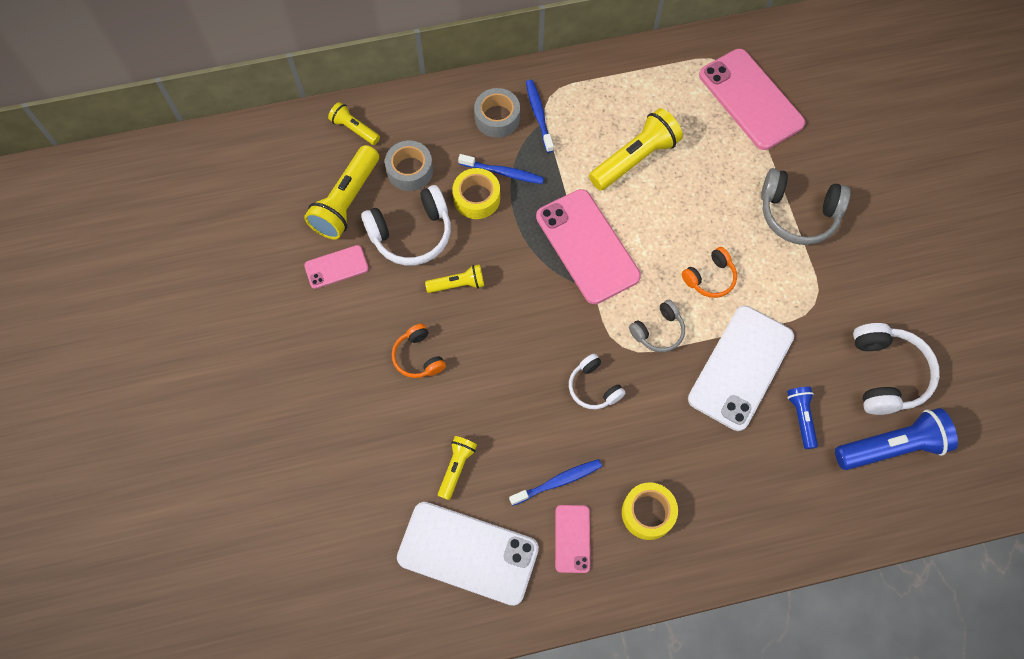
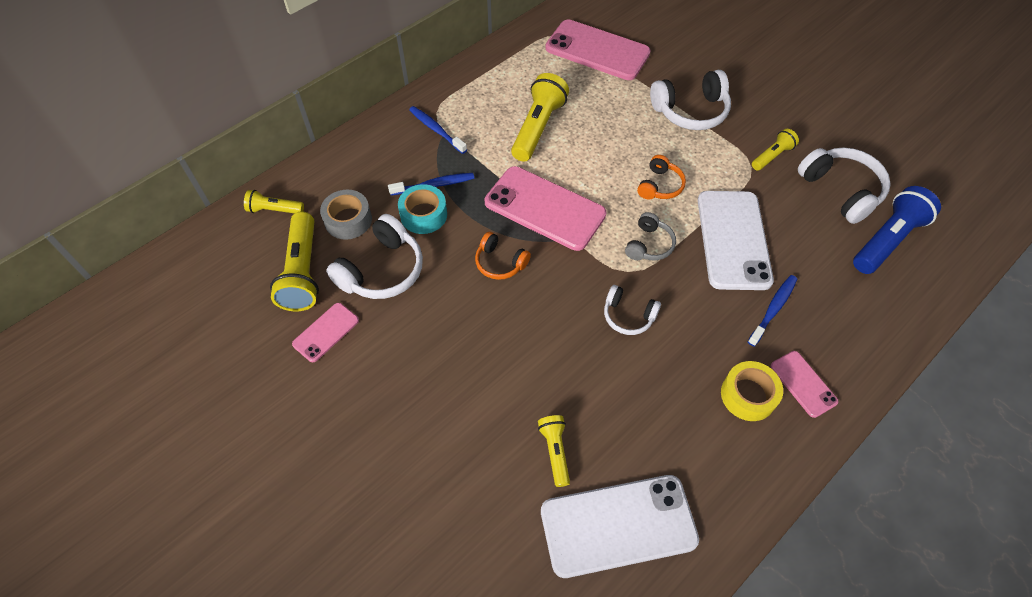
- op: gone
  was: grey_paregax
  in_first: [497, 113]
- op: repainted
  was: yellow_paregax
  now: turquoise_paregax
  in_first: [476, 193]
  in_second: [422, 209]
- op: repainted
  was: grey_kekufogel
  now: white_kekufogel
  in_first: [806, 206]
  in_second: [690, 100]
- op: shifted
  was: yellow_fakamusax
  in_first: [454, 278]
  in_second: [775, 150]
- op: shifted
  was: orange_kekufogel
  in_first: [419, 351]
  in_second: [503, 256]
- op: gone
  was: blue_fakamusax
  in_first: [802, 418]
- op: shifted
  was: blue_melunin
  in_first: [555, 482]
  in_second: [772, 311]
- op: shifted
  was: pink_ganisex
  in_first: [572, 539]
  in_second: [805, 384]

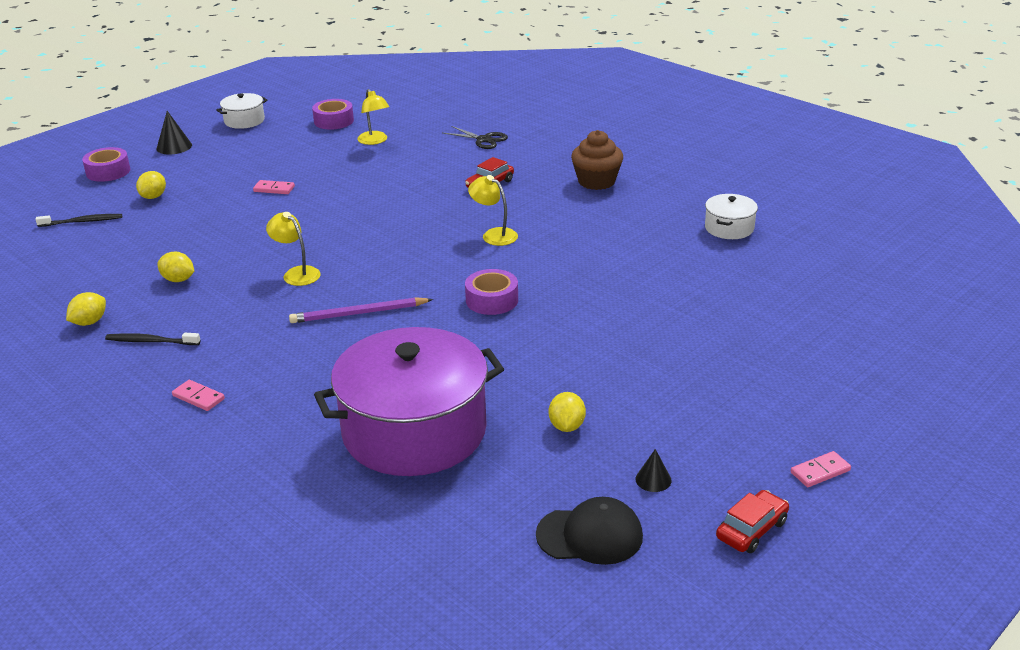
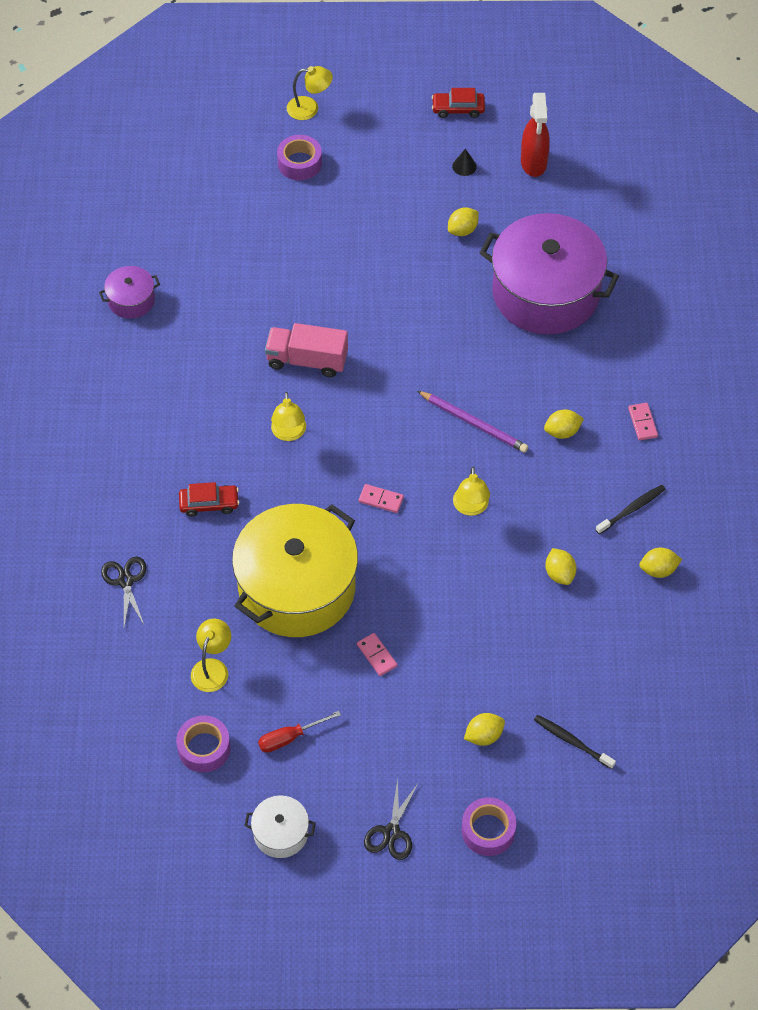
- op: swapped
  was: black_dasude
  now: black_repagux
  in_first: [174, 132]
  in_second: [391, 819]
- op: gone
  was: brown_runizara
  in_first: [597, 160]
- op: repainted
  was: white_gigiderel
  now: purple_gigiderel
  in_first: [731, 216]
  in_second: [129, 292]
- op: shifted
  was: purple_paregax
  in_first: [491, 292]
  in_second: [299, 158]
- op: rotated
  was: black_melunin
  in_first: [153, 339]
  in_second: [630, 509]
  clockwise: -90
- op: shifted
  was: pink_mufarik
  in_first: [821, 469]
  in_second: [381, 498]
- op: swapped
  was: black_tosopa
  now: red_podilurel
  in_first: [589, 531]
  in_second: [535, 135]
- op: new
  now: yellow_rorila
  in_second: [310, 93]
- op: new
  now: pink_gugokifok
  in_second: [306, 350]
- op: new
  now: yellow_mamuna
  in_second: [564, 424]
- op: new
  now: yellow_gigiderel
  in_second: [295, 570]
- op: new
  now: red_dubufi
  in_second: [299, 732]

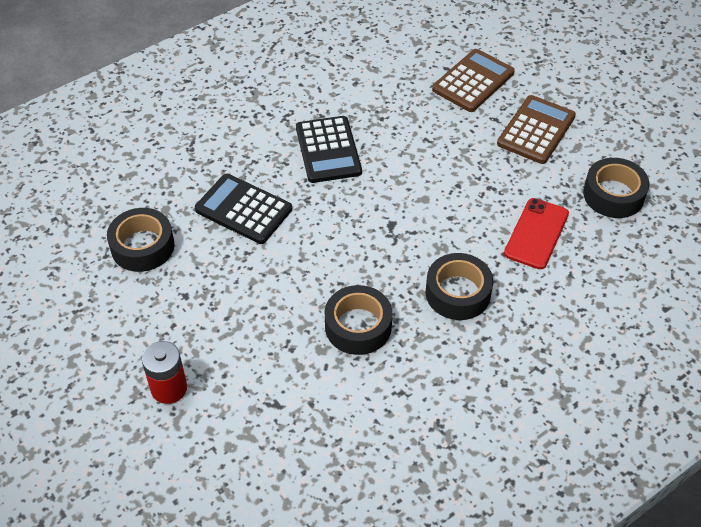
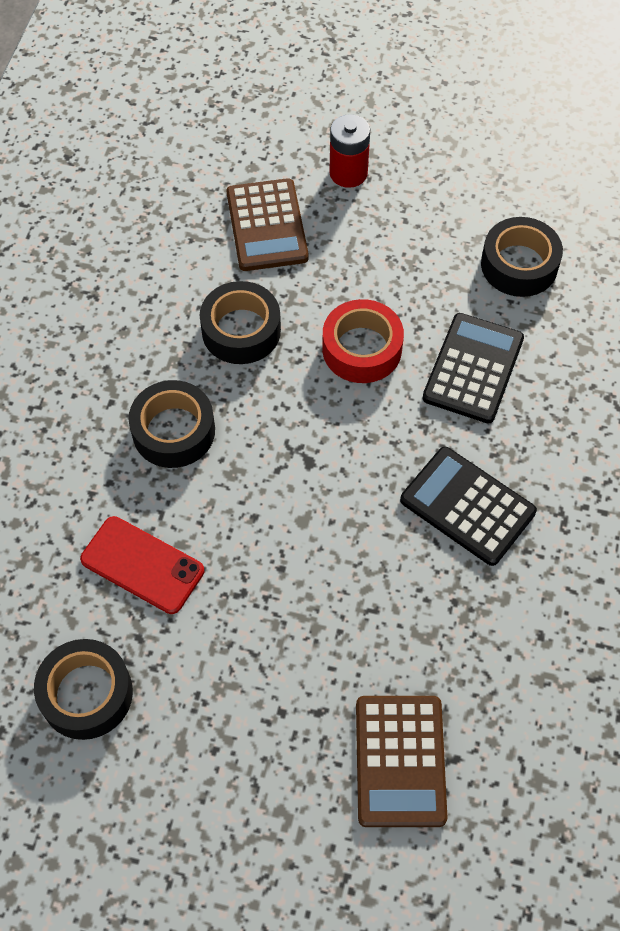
- op: shifted
  was: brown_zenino
  in_first: [536, 129]
  in_second: [267, 224]
- op: rotated
  was: black_zenino
  in_first: [243, 209]
  in_second: [473, 368]
  clockwise: -60
- op: rotated
  was: red_ganisex
  in_first: [536, 233]
  in_second: [142, 565]
  clockwise: -45
- op: new
  now: red_paregax
  in_second: [363, 341]

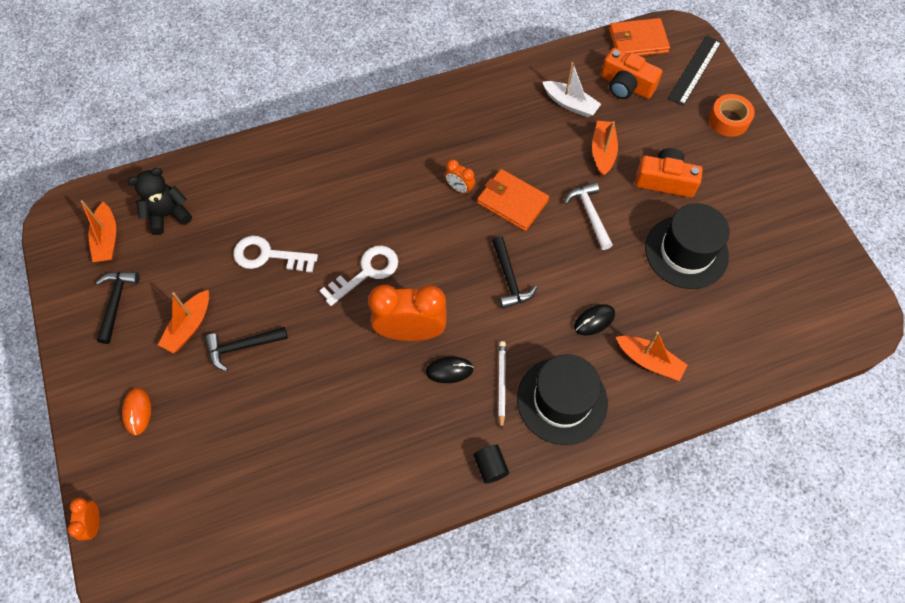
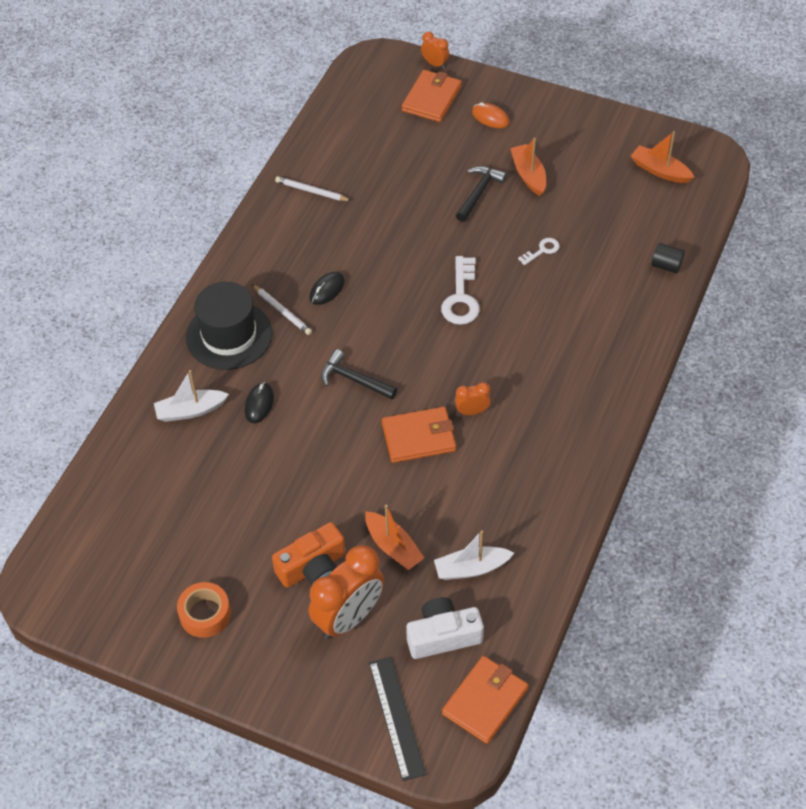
- op: repainted
  was: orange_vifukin
  now: white_vifukin
  in_first: [631, 73]
  in_second: [445, 628]
- op: shifted
  was: orange_paregax
  in_first: [732, 115]
  in_second: [204, 610]
- op: gone
  was: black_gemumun
  in_first: [159, 201]
- op: gone
  was: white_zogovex
  in_first: [588, 216]
- op: gone
  was: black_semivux
  in_first: [687, 246]
- op: scaled
  was: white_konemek
  in_first: [275, 254]
  in_second: [539, 251]
  ratio: 0.55
- op: gone
  was: black_zogovex
  in_first: [118, 308]
- op: shifted
  was: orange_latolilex
  in_first: [407, 313]
  in_second: [346, 592]
- op: repainted
  was: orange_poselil
  now: white_poselil
  in_first: [652, 356]
  in_second: [191, 396]
- op: shifted
  was: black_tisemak
  in_first: [491, 464]
  in_second: [668, 258]
- op: new
  now: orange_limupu
  in_second: [432, 96]
- op: new
  now: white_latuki
  in_second: [313, 188]

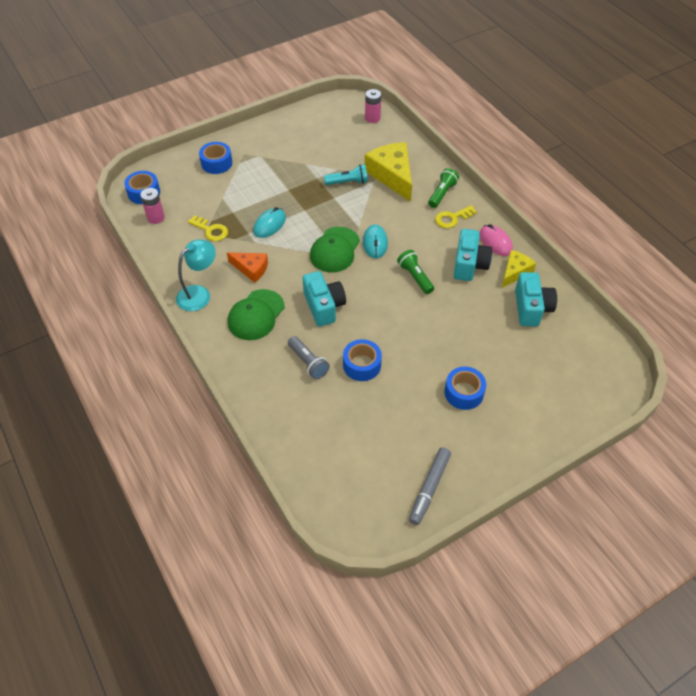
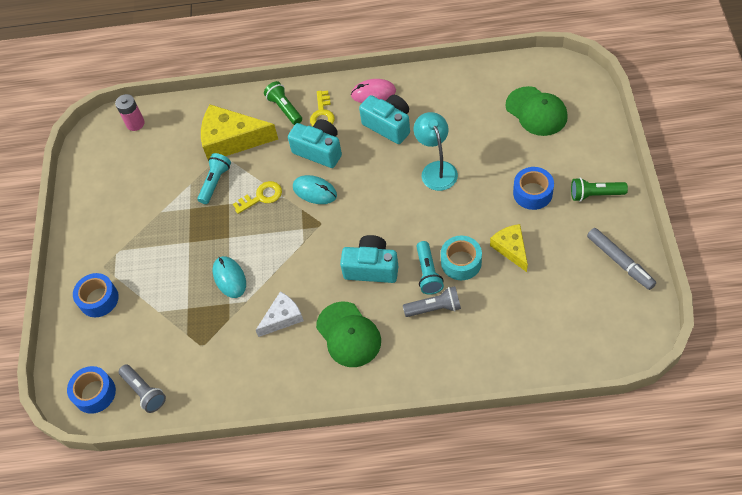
- op: swapped
  was: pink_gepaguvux
  now: grey_fakamusax
  in_first: [152, 206]
  in_second: [142, 388]
- op: shifted
  was: yellow_konemek
  in_first: [208, 228]
  in_second: [257, 197]
- op: shifted
  was: green_tosopa
  in_first: [335, 249]
  in_second: [537, 111]
- op: shifted
  was: turquoise_rorila
  in_first: [196, 275]
  in_second: [436, 151]
- op: shifted
  was: green_fakamusax
  in_first: [415, 272]
  in_second: [599, 190]
- op: shifted
  was: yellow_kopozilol
  in_first: [519, 269]
  in_second: [509, 248]
- op: repainted
  was: orange_kopozilol
  now: white_kopozilol
  in_first: [247, 267]
  in_second: [280, 314]
- op: shifted
  was: turquoise_vifukin
  in_first: [536, 299]
  in_second: [315, 143]
- op: repainted
  was: blue_paregax
  now: turquoise_paregax
  in_first: [362, 360]
  in_second: [461, 258]
- op: new
  now: turquoise_fakamusax
  in_second: [430, 268]

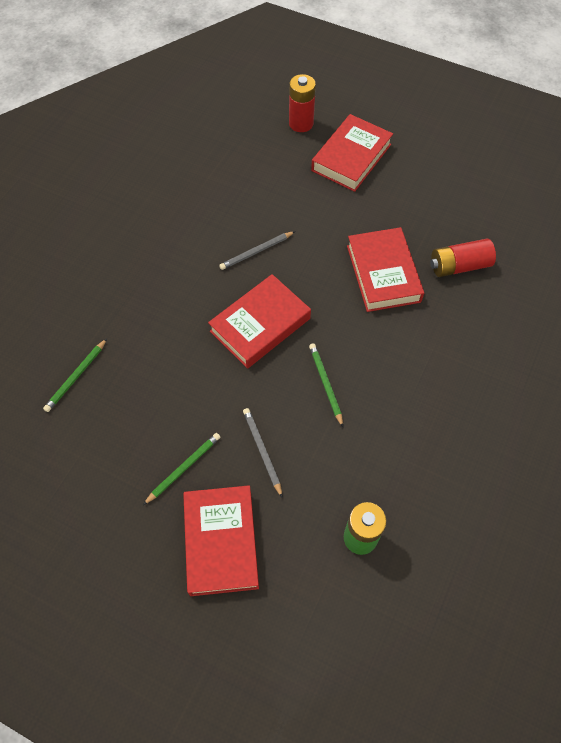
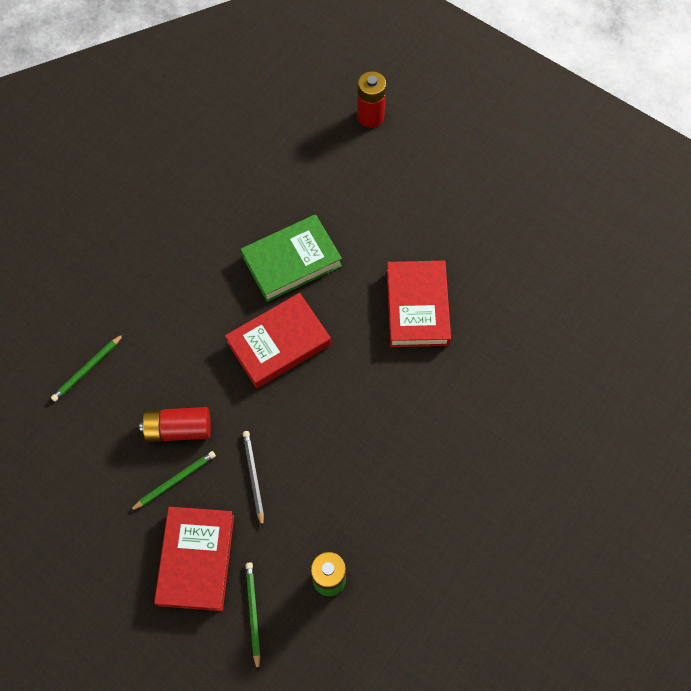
- op: gone
  was: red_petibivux
  in_first: [352, 153]
- op: swapped
  was: grey_latuki
  now: green_petibivux
  in_first: [257, 250]
  in_second: [291, 258]
- op: shifted
  was: red_gepaguvux
  in_first: [463, 258]
  in_second: [175, 424]
- op: shifted
  was: green_latuki
  in_first: [326, 385]
  in_second: [252, 616]

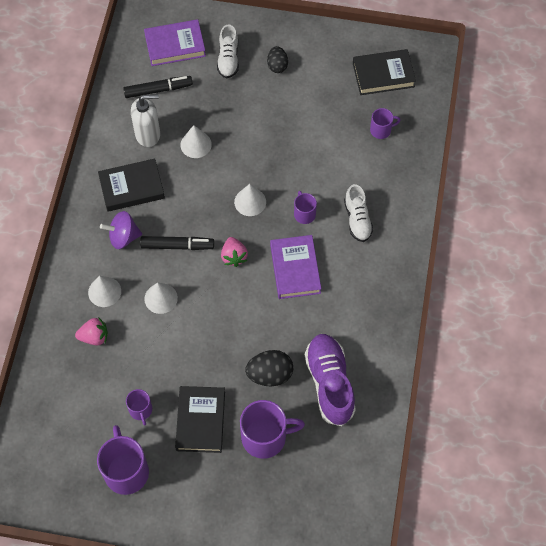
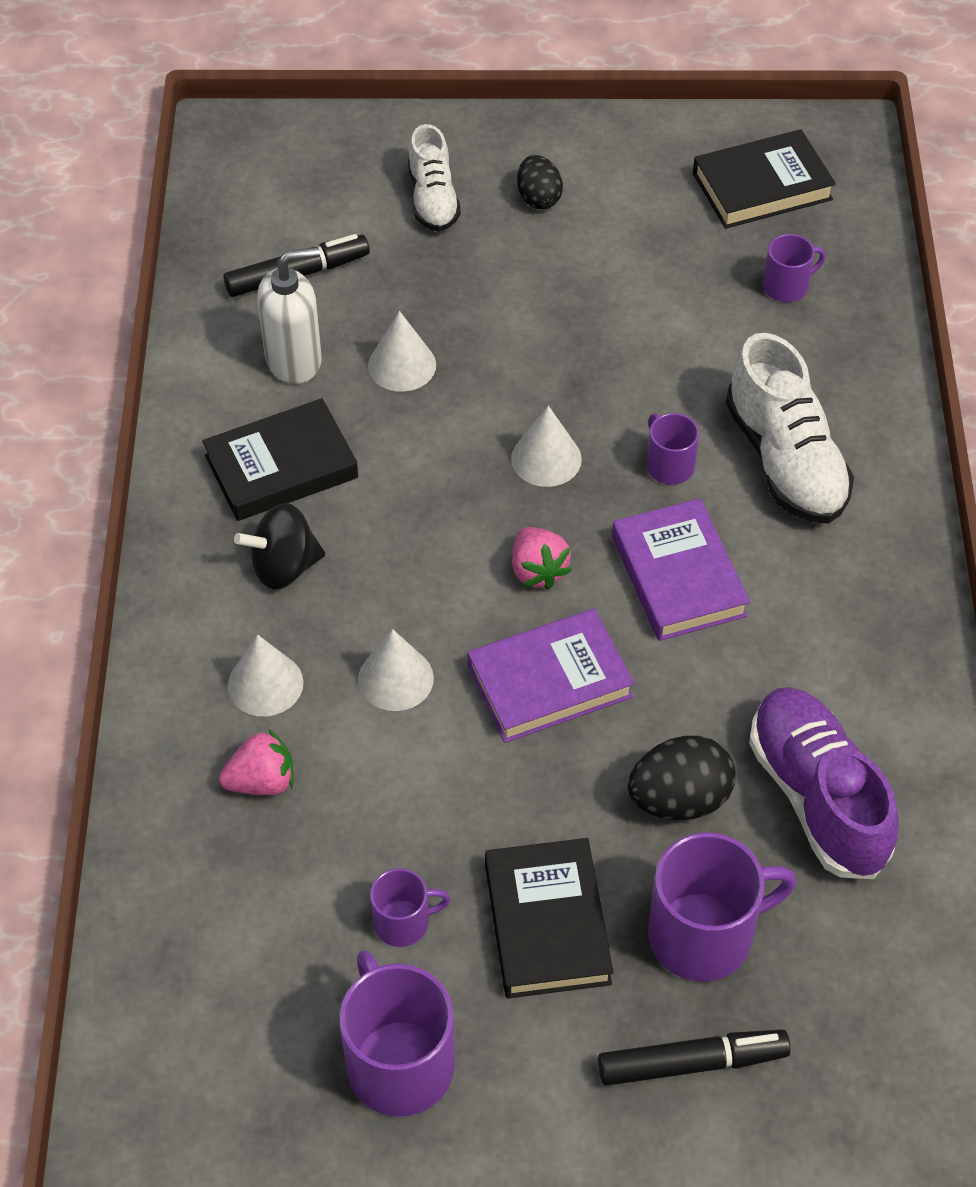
- op: shifted
  was: purple_petibivux
  in_first: [175, 42]
  in_second: [551, 675]
- op: scaled
  was: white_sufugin
  in_first: [358, 213]
  in_second: [790, 428]
  ratio: 1.61
- op: repainted
  was: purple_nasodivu
  now: black_nasodivu
  in_first: [121, 230]
  in_second: [279, 546]
- op: shifted
  was: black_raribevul
  in_first: [177, 243]
  in_second: [694, 1057]
- op: rotated
  was: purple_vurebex
  in_first: [139, 407]
  in_second: [410, 907]
  clockwise: -75

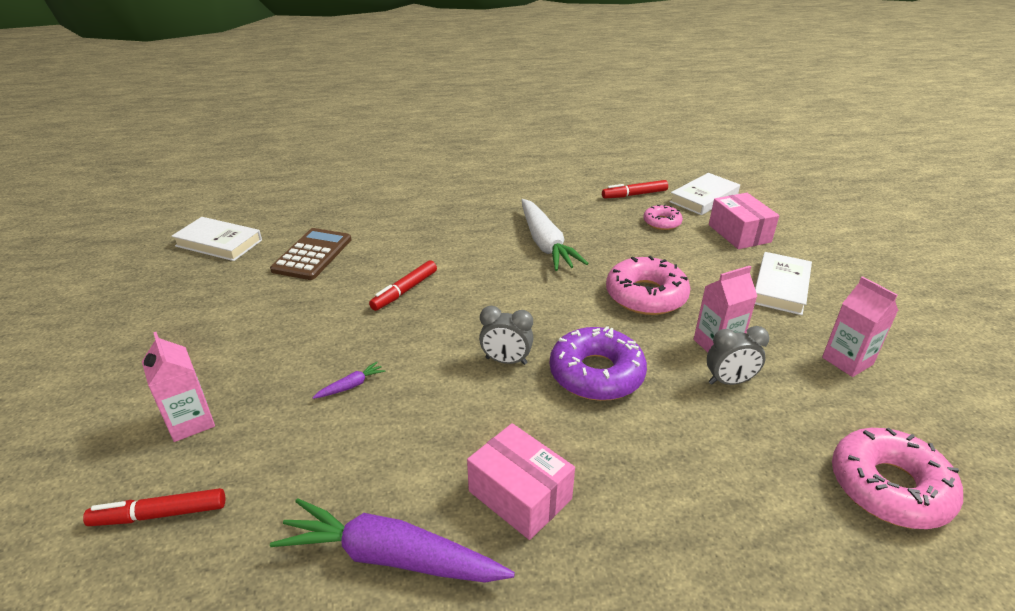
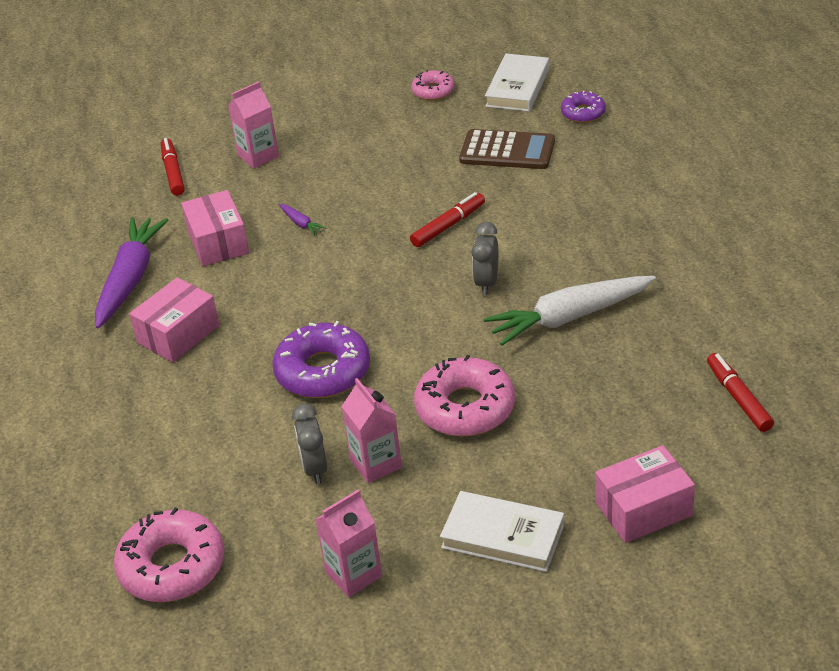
- op: gone
  was: white_petibivux
  in_first: [704, 194]
- op: shifted
  was: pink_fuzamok
  in_first: [663, 217]
  in_second: [432, 85]
- op: rotated
  was: red_raribevul
  in_first: [403, 285]
  in_second: [447, 219]
  clockwise: 105
- op: shifted
  was: grey_latolilex
  in_first: [506, 335]
  in_second: [484, 258]
- op: new
  now: purple_fuzamok
  in_second: [583, 107]
- op: new
  now: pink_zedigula
  in_second: [215, 228]

